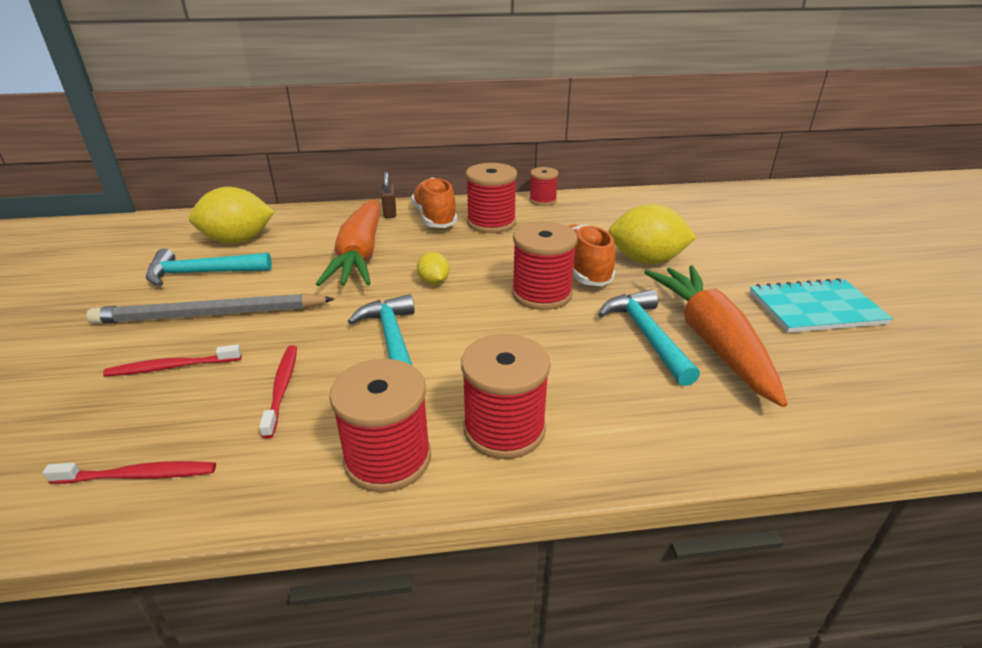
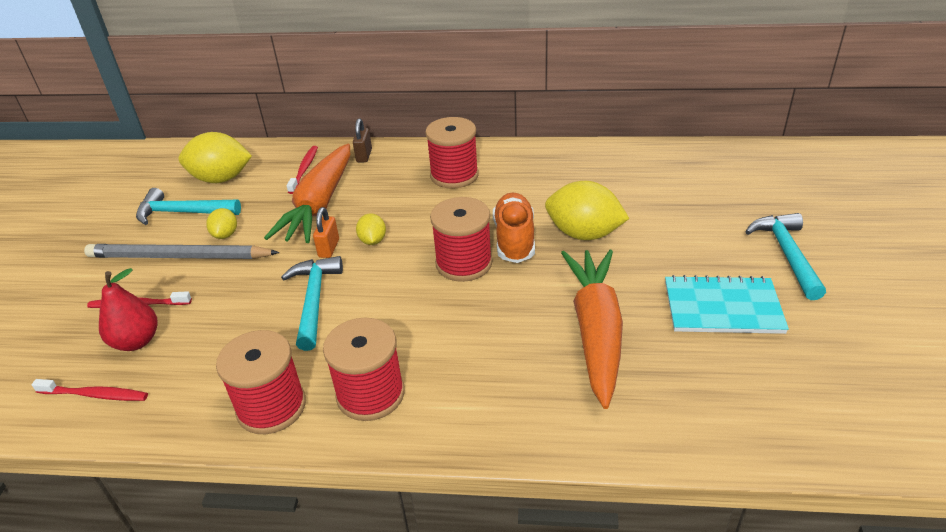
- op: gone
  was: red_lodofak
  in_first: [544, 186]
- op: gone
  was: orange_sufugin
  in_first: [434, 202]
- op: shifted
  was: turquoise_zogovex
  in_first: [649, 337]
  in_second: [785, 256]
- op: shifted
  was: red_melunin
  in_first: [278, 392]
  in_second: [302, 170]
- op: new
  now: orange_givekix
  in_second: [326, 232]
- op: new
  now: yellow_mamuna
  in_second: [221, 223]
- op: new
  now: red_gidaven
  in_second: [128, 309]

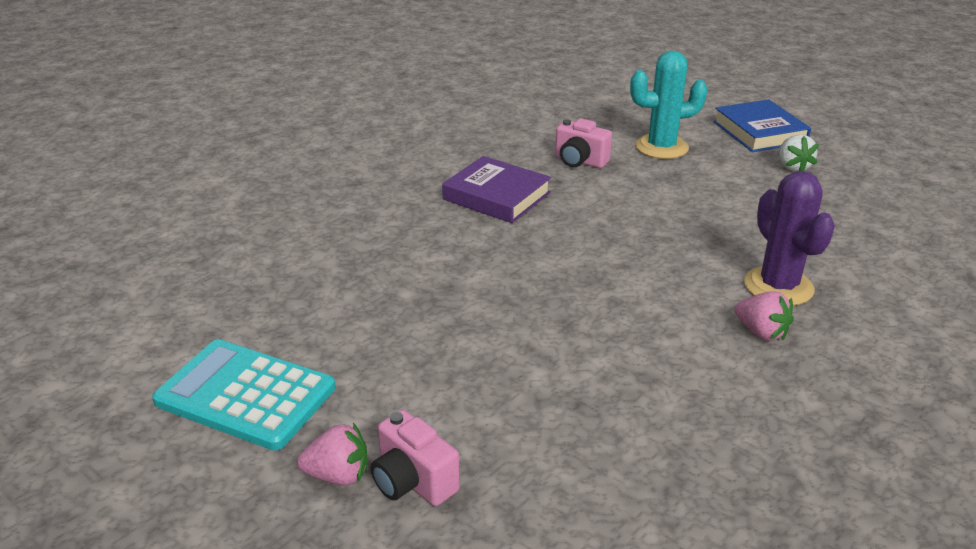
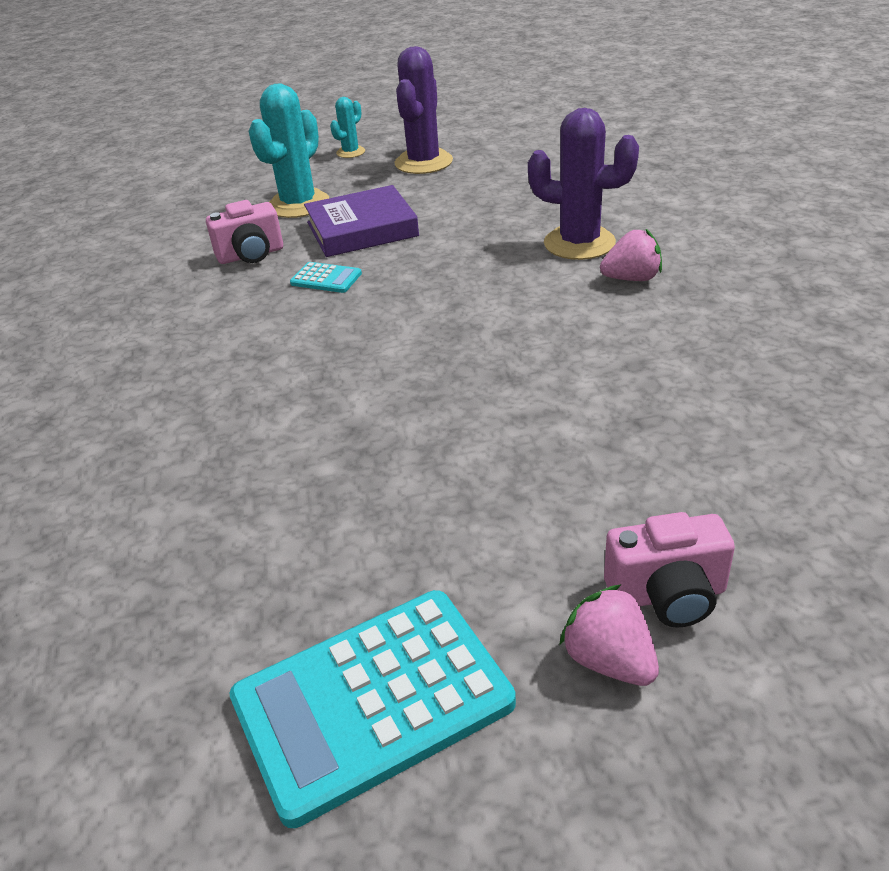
- op: swapped
  was: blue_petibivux
  now: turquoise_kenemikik
  in_first: [762, 125]
  in_second: [347, 127]
- op: swapped
  was: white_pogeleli
  now: purple_kenemikik
  in_first: [799, 153]
  in_second: [423, 110]
- op: shifted
  was: purple_petibivux
  in_first: [496, 189]
  in_second: [361, 221]
- op: rotated
  was: pink_pogeleli
  in_first: [332, 454]
  in_second: [609, 635]
  clockwise: -75
- op: new
  now: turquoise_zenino
  in_second: [326, 277]

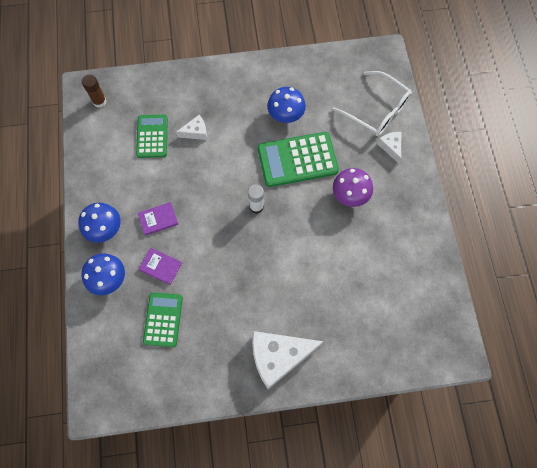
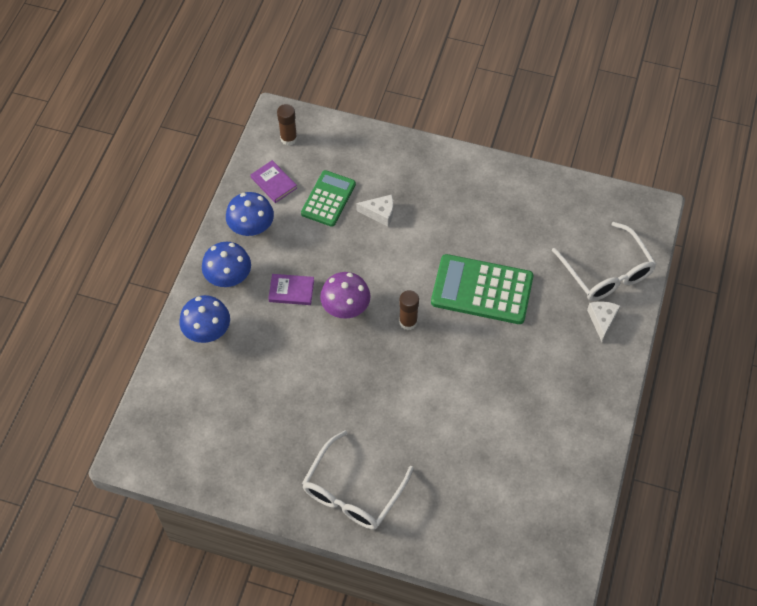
- op: shifted
  was: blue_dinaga
  in_first: [286, 105]
  in_second: [250, 214]
- op: shifted
  was: purple_dinaga
  in_first: [353, 187]
  in_second: [345, 295]
- op: repainted
  was: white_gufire
  now: brown_gufire
  in_first: [256, 199]
  in_second: [409, 310]
- op: shifted
  was: purple_petibivux
  in_first: [160, 266]
  in_second: [273, 181]
- op: gone
  was: green_zenino
  in_first: [163, 320]
- op: swapped
  was: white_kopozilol
  now: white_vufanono
  in_first: [288, 360]
  in_second: [358, 479]

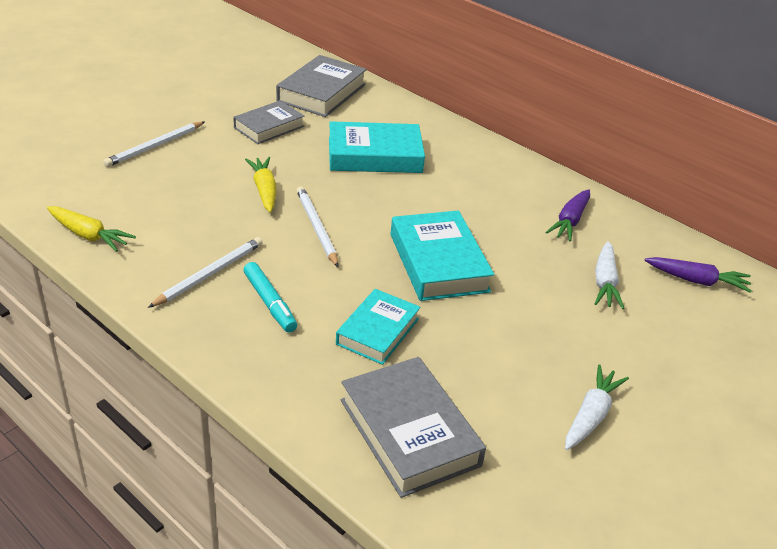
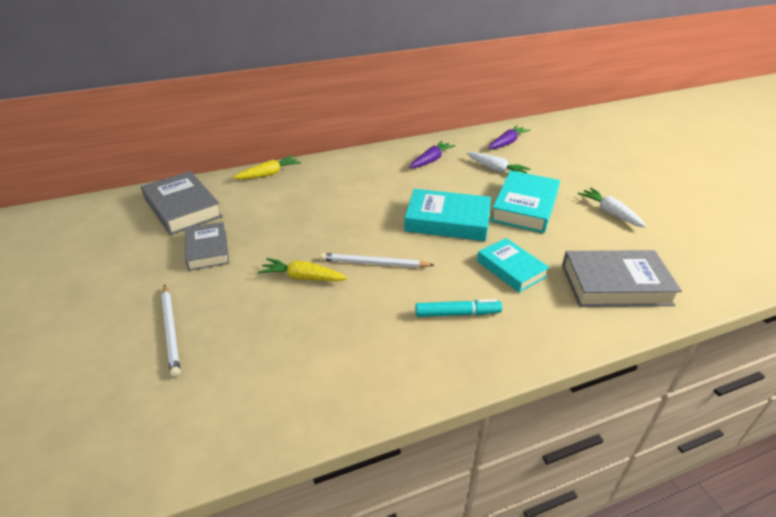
- op: shifted
  was: turquoise_petibivux
  in_first: [377, 147]
  in_second: [525, 201]
- op: rotated
  was: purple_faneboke
  in_first: [567, 215]
  in_second: [432, 154]
  clockwise: -105
- op: shifted
  was: yellow_faneboke
  in_first: [91, 229]
  in_second: [267, 167]
- op: gone
  was: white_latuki
  in_first: [205, 272]

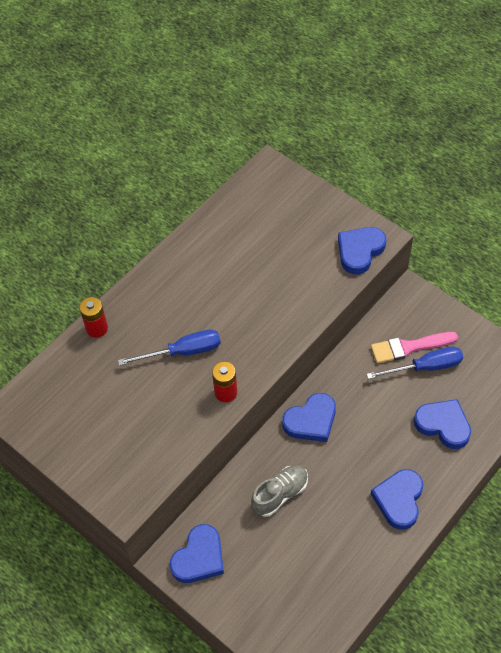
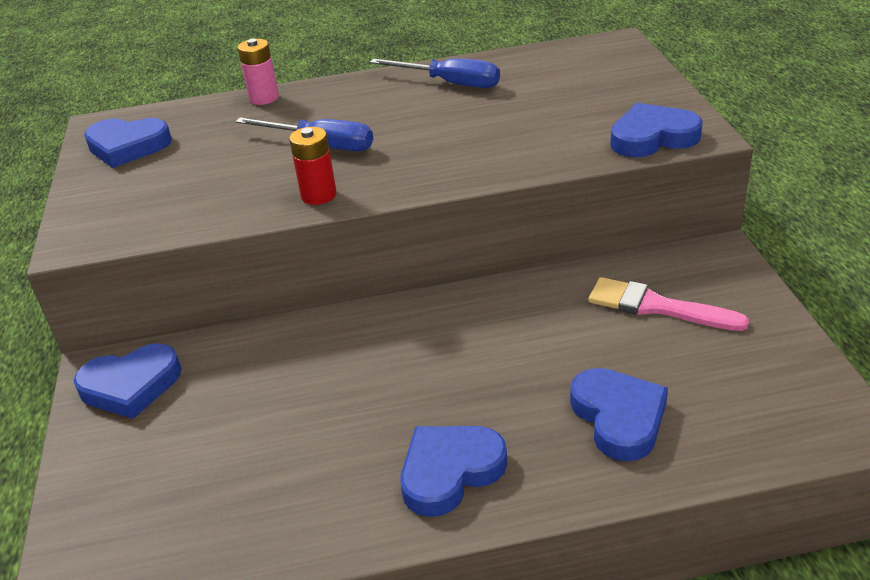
- op: repainted
  was: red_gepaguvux
  now: pink_gepaguvux
  in_first: [93, 317]
  in_second: [258, 72]
- op: shifted
  was: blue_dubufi
  in_first: [414, 363]
  in_second: [435, 73]
- op: shifted
  was: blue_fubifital
  in_first: [309, 417]
  in_second: [128, 143]
- op: gone
  was: grey_sufugin
  in_first: [279, 491]

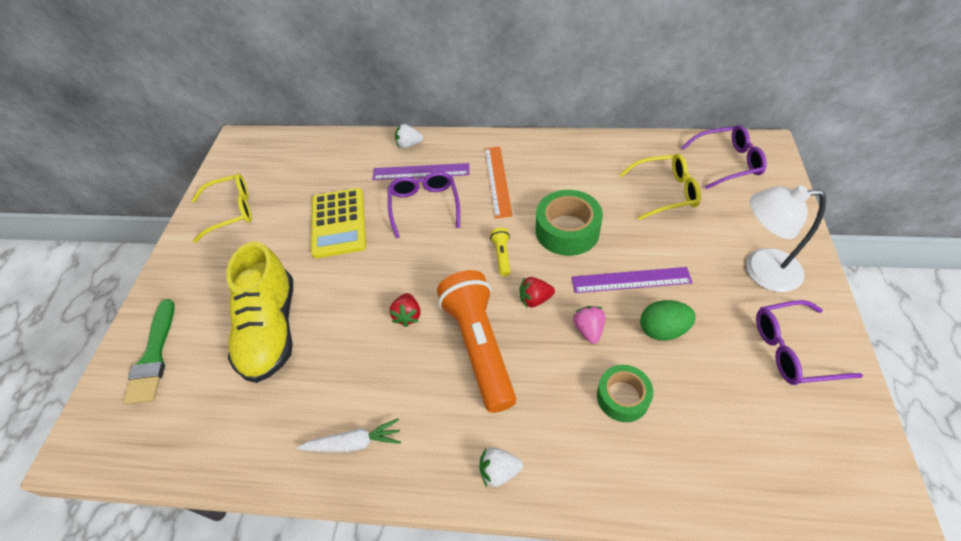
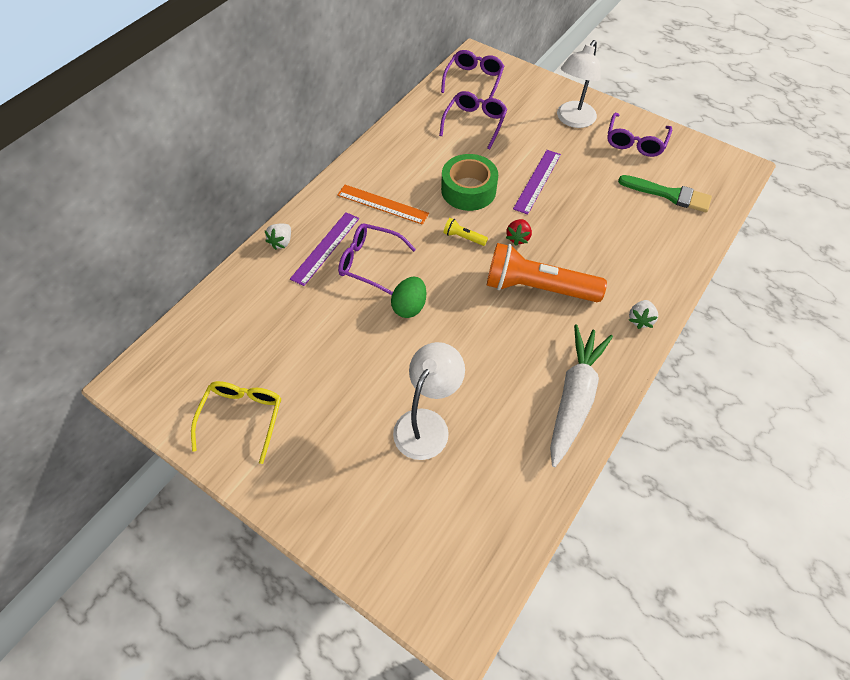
- op: repainted
  was: yellow_vufanono
  now: purple_vufanono
  in_first: [660, 187]
  in_second: [473, 120]
- op: gone
  was: yellow_zenino
  in_first: [338, 223]
- op: swapped
  was: yellow_sufugin
  now: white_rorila
  in_first: [259, 312]
  in_second: [429, 401]
- op: gone
  was: red_pogeleli
  in_first: [404, 310]
- op: shifted
  was: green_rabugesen
  in_first: [149, 351]
  in_second: [665, 194]
- op: shifted
  was: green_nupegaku
  in_first: [668, 320]
  in_second: [408, 297]
- op: gone
  was: pink_pogeleli
  in_first: [589, 325]
- op: gone
  was: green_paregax
  in_first: [625, 393]
- op: scaled
  was: white_faneboke
  in_first: [349, 435]
  in_second: [581, 395]
  ratio: 1.85

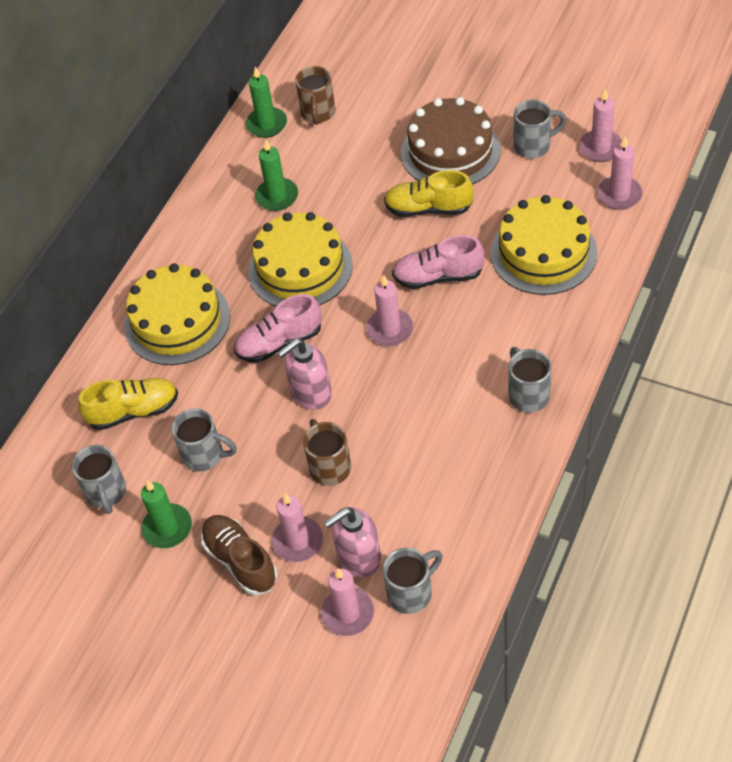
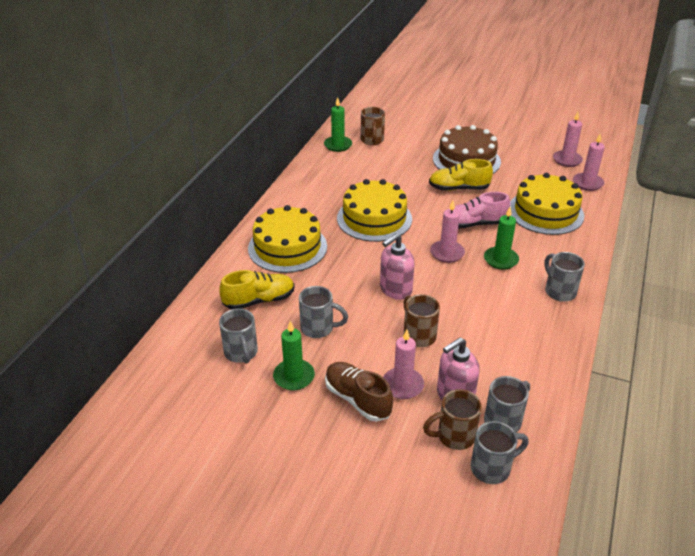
- op: shifted
  was: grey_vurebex
  in_first: [540, 129]
  in_second: [500, 452]
- op: shifted
  was: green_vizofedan
  in_first: [276, 175]
  in_second: [501, 238]
- op: gone
  was: pink_sufugin
  in_first: [278, 328]
- op: swapped
  was: pink_vizofedan
  now: brown_vurebex
  in_first: [347, 602]
  in_second: [452, 419]

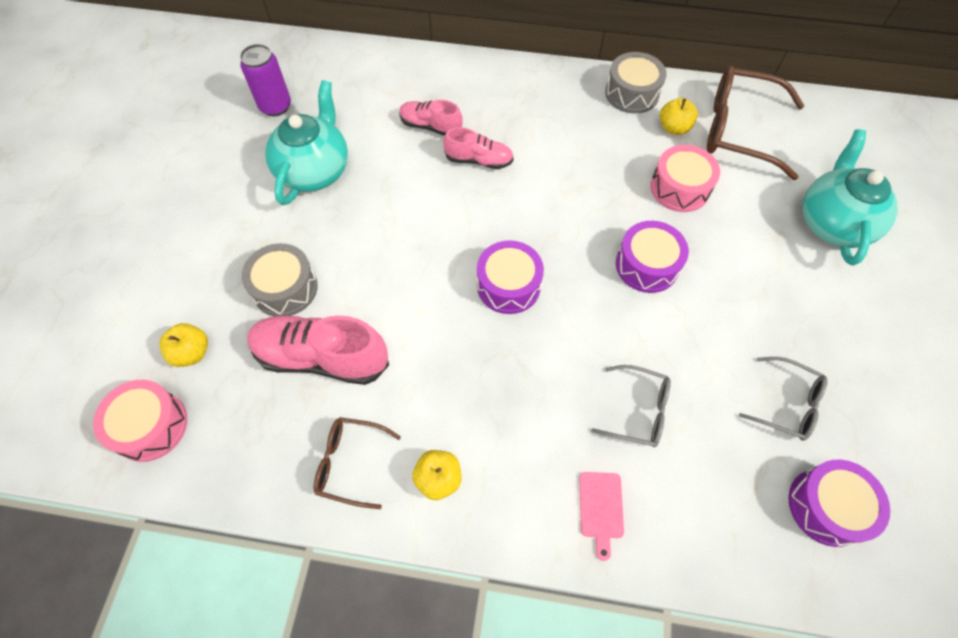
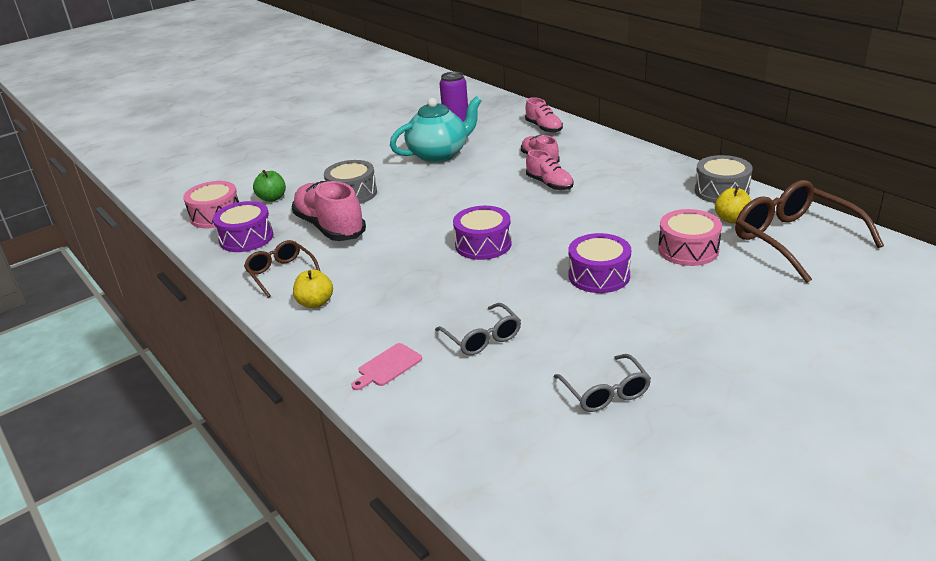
- op: gone
  was: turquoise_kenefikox
  in_first: [849, 197]
- op: repainted
  was: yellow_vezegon
  now: green_vezegon
  in_first: [183, 345]
  in_second: [269, 186]
- op: shifted
  was: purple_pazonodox
  in_first: [839, 503]
  in_second: [243, 226]
- op: new
  now: pink_sufugin
  in_second: [544, 115]

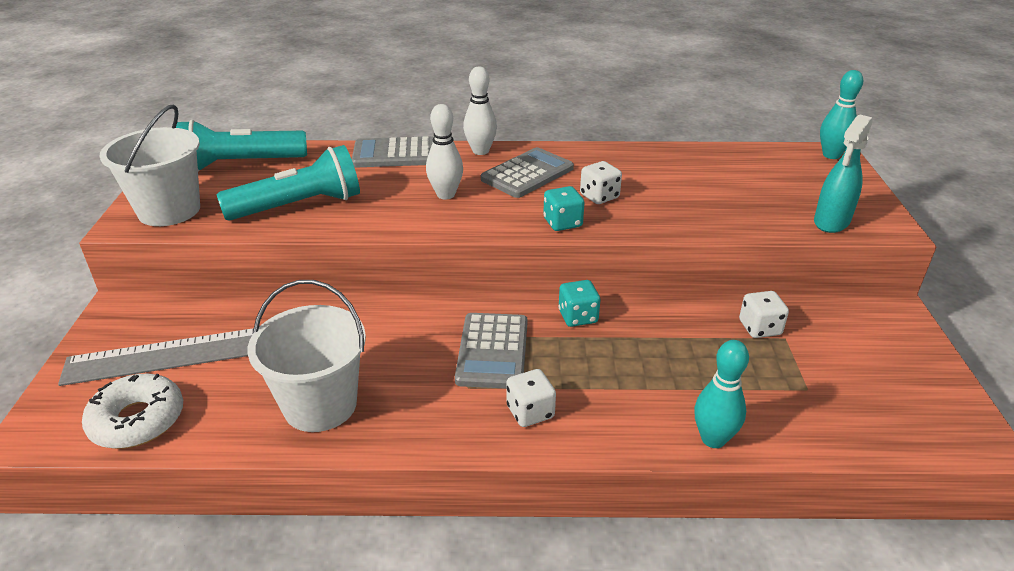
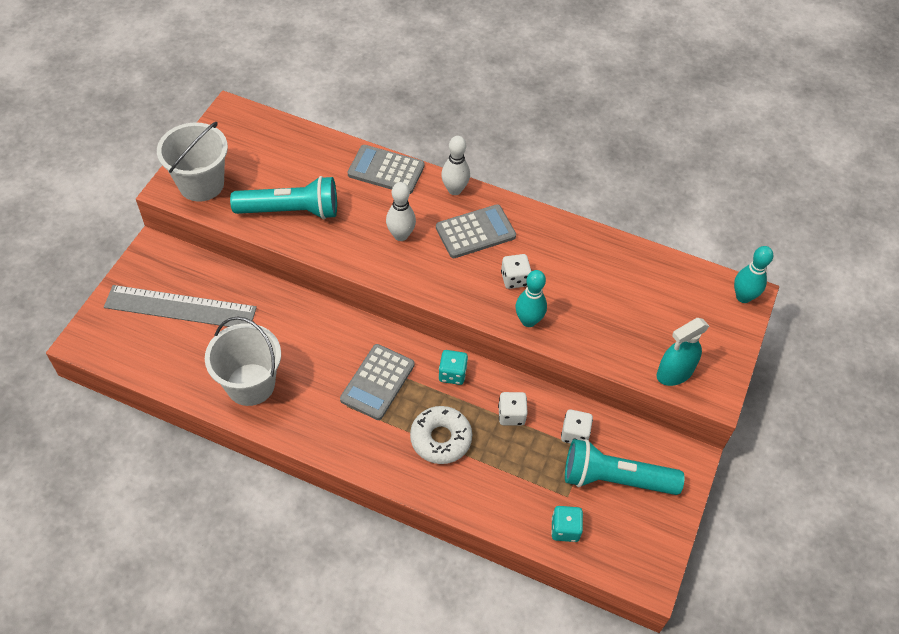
- op: shifted
  was: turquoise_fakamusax
  in_first: [241, 146]
  in_second: [625, 467]
- op: shifted
  was: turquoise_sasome
  in_first: [563, 208]
  in_second: [567, 524]
- op: shifted
  was: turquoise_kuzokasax
  in_first: [721, 394]
  in_second: [531, 298]
- op: shifted
  was: white_sasome
  in_first: [531, 398]
  in_second: [513, 408]
- op: shifted
  was: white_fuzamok
  in_first: [132, 411]
  in_second: [441, 435]

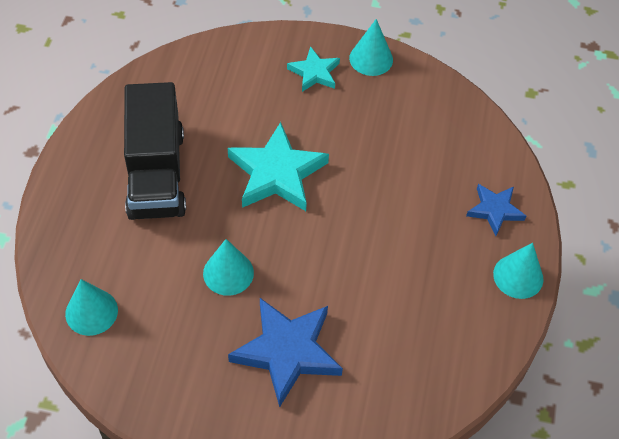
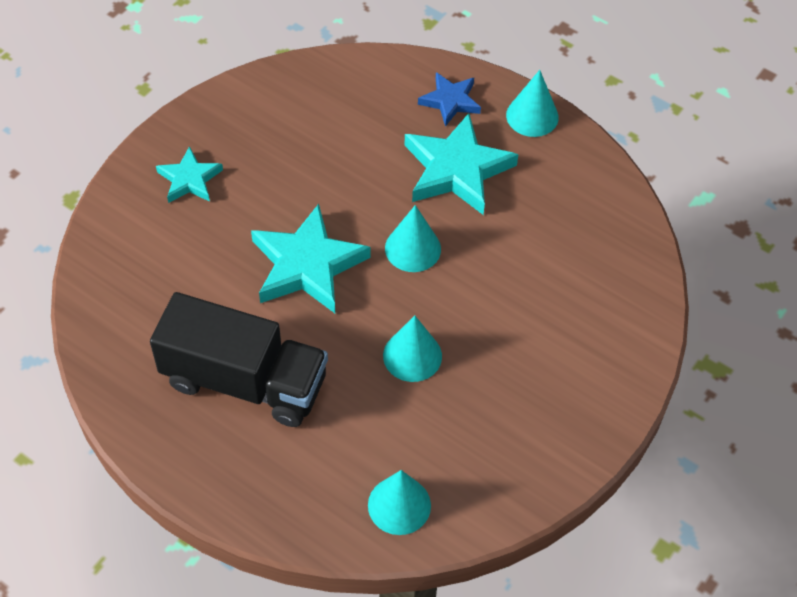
- op: shifted
  was: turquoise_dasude
  in_first: [371, 47]
  in_second: [413, 238]
- op: gone
  was: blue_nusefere
  in_first: [285, 352]
- op: new
  now: turquoise_nusefere
  in_second: [461, 164]

